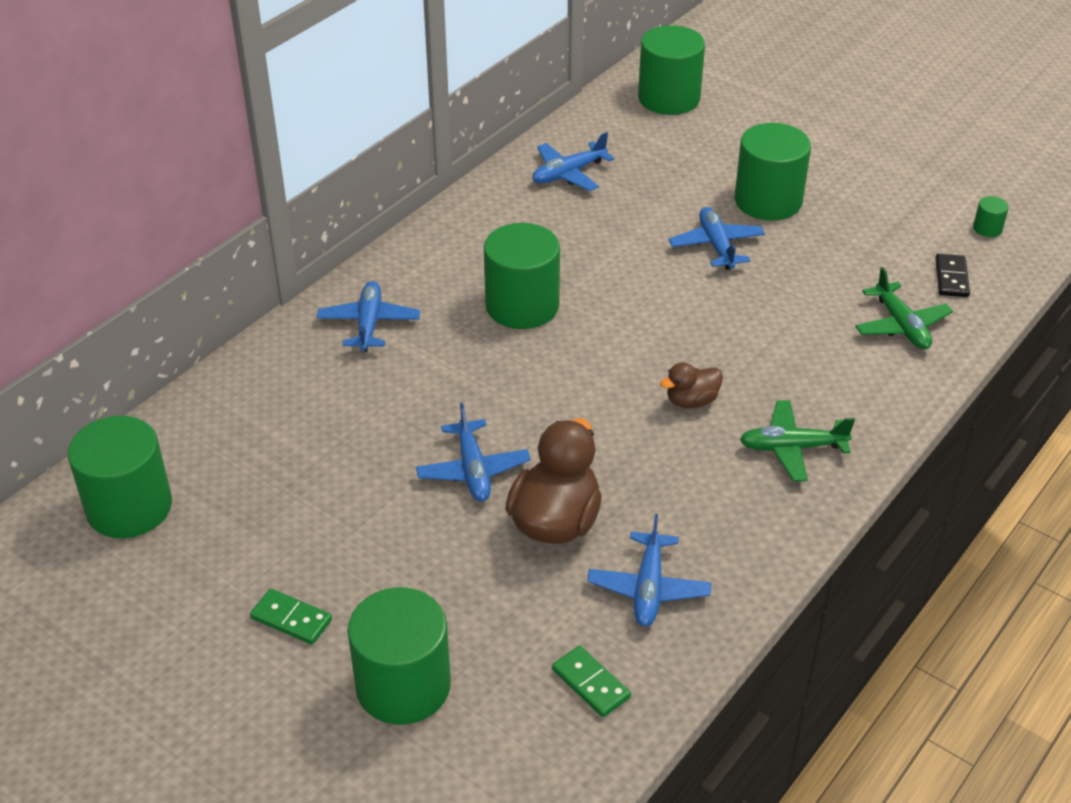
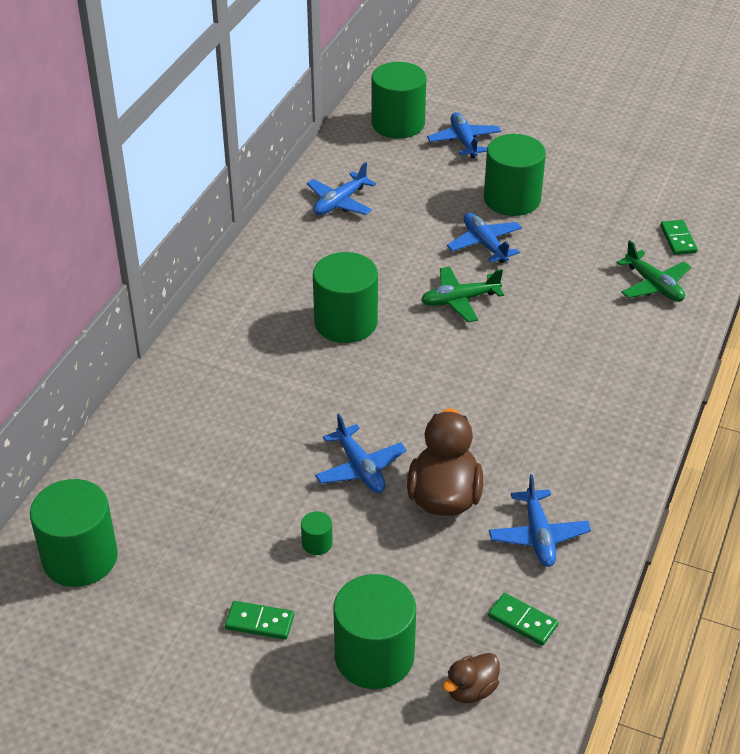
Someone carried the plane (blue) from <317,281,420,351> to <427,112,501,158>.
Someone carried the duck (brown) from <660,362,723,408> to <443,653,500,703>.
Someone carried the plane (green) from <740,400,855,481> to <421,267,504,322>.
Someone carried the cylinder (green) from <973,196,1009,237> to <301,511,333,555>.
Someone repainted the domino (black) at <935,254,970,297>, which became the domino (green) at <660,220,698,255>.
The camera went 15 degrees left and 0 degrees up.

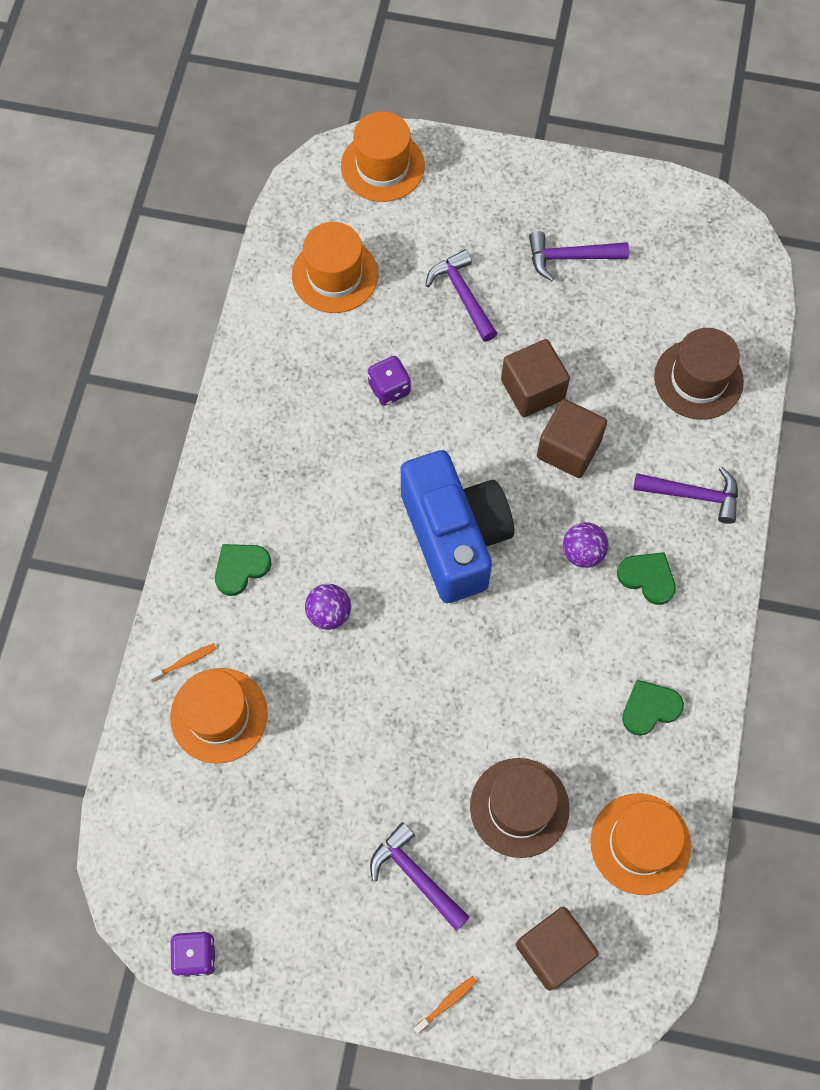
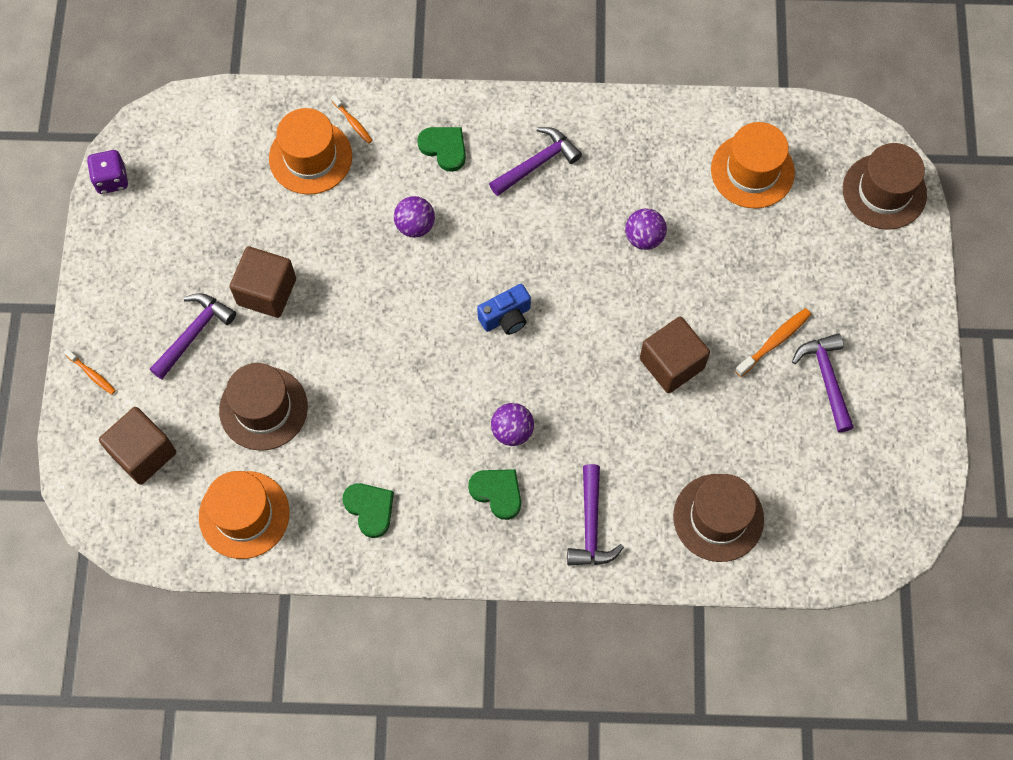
Someone put down the toothbrush (orange) at <735,308,811,377>.
Someone carried the hammer (purple) from <425,249,497,342> to <489,127,582,196>.
Someone carried the cube (brown) from <537,399,607,478> to <230,246,296,318>.
Someone swapped the dice (purple) at <368,356,411,406> for the ball (purple) at <625,208,667,250>.
Someone repainted the hat (orange) at <341,111,425,202>, which became the hat (brown) at <843,143,927,230>.
Someone rotated the heart (green) at <617,552,676,605> by 75 degrees counterclockwise.
Someone scaled the camera (blue) at <401,450,514,603> by 0.43.
The camera went 80 degrees right and 0 degrees up.

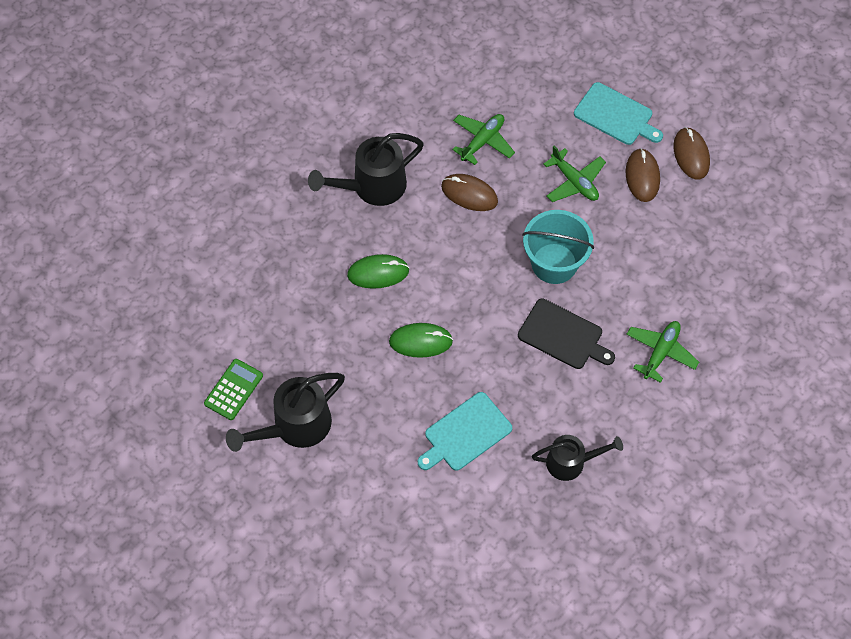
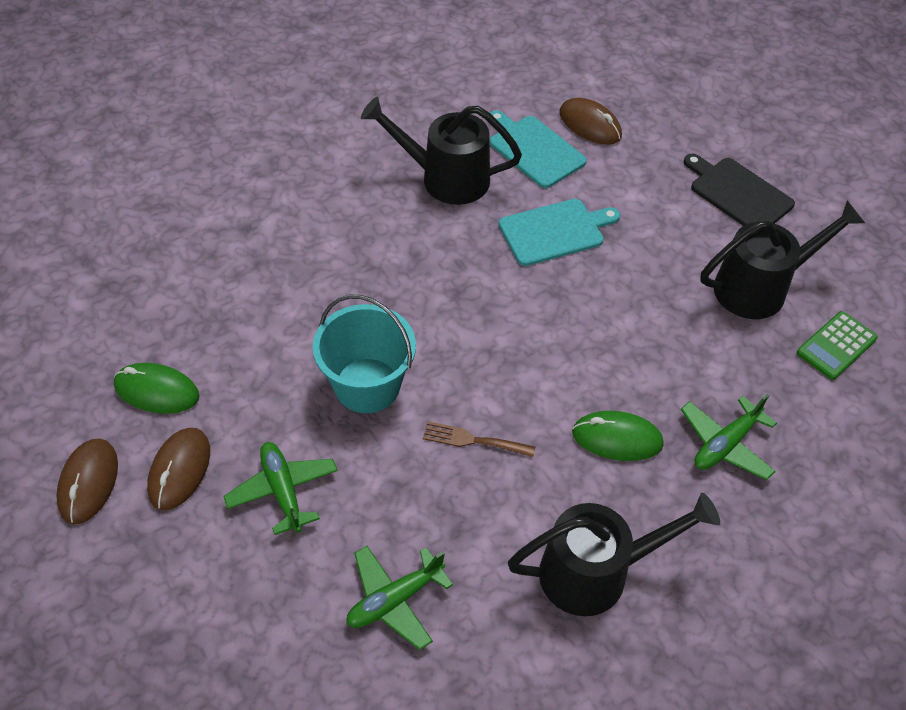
Someone put down the fork (brown) at <423,421,535,457>.
Someone carried the mouse (green) from <389,323,453,358> to <114,363,200,414>.
Someone carried the mouse (brown) from <441,174,498,211> to <559,98,622,145>.
Someone carried the cutting board (black) from <518,298,615,369> to <684,154,795,226>.
Someone carried the cutting board (turquoise) from <574,82,663,145> to <490,110,587,188>.
Someone carried the plane (green) from <626,321,699,383> to <681,394,777,480>.
Someone scaled the watering can (black) at <532,435,623,481> by 1.53.
The camera went 165 degrees left and 10 degrees down.

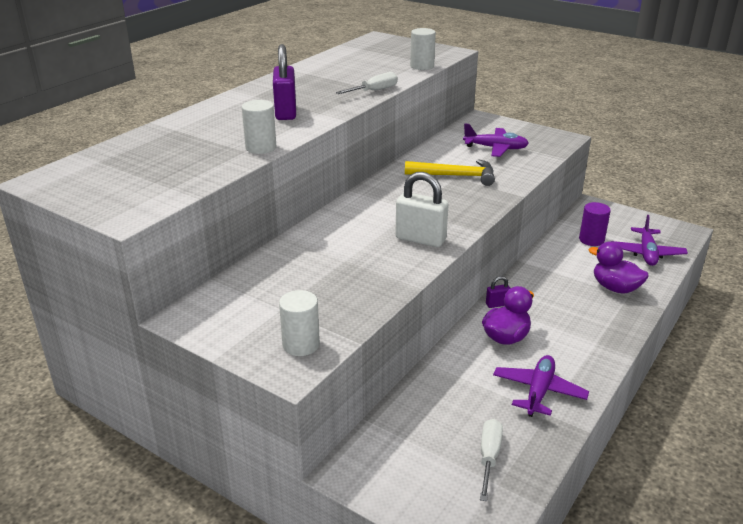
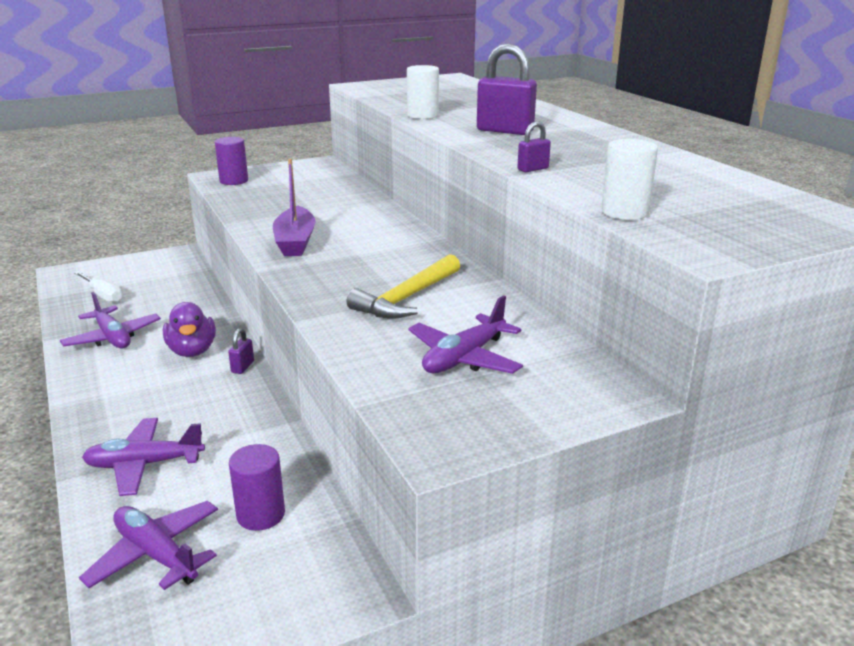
Someone swapped the screwdriver (white) at <336,72,398,94> for the padlock (purple) at <517,121,551,172>.
Someone swapped the padlock (white) at <395,172,449,247> for the boat (purple) at <273,159,316,256>.
Someone swapped the duck (purple) at <588,242,649,293> for the plane (purple) at <82,418,205,496>.
Someone repainted the cylinder (white) at <279,290,320,356>, which became the cylinder (purple) at <215,137,248,185>.
The camera went 120 degrees right and 5 degrees down.

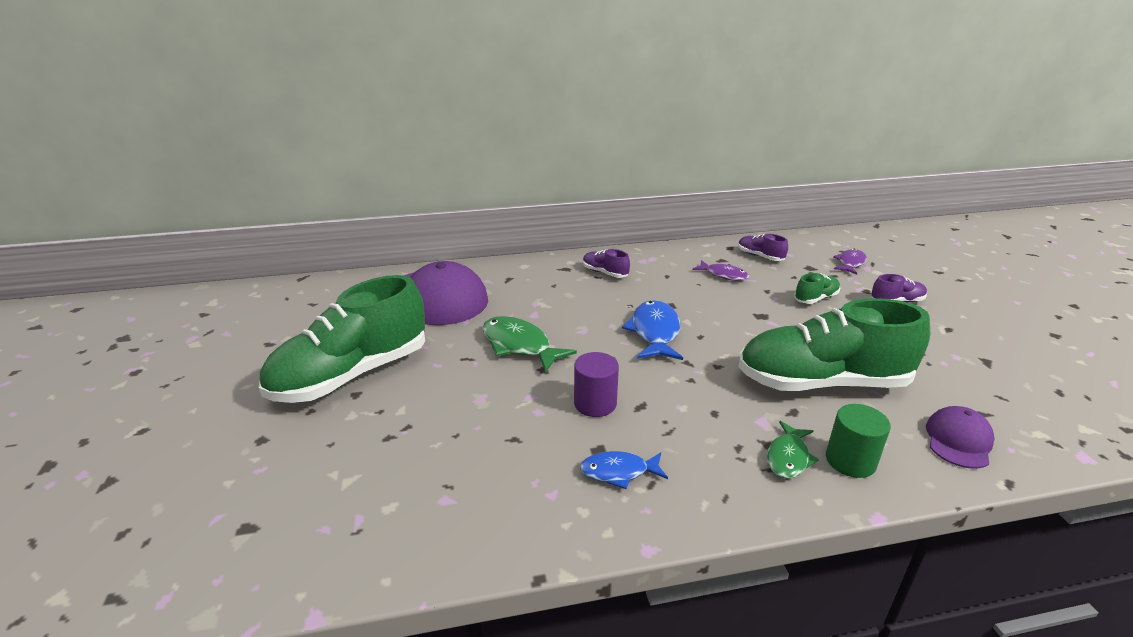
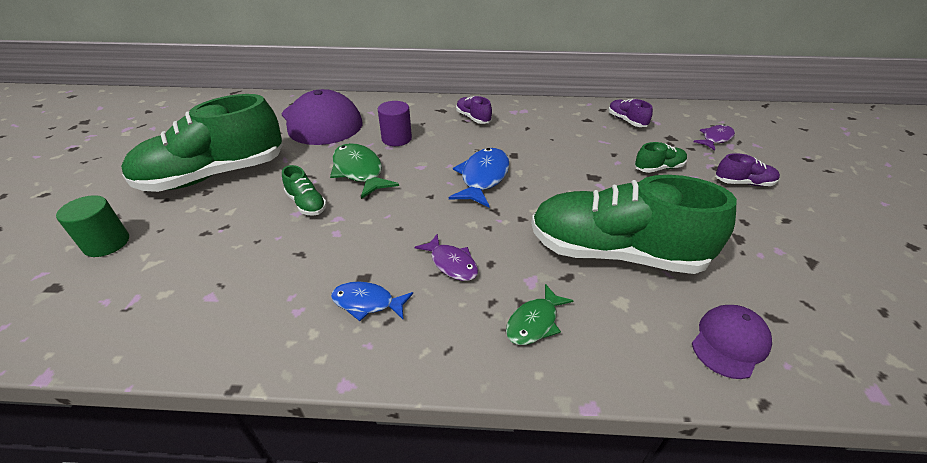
Someone put down the shoe (green) at <282,165,327,216>.
Someone carried the cylinder (purple) from <574,352,619,417> to <378,101,412,146>.
Someone carried the fish (purple) from <692,260,749,281> to <415,234,478,281>.
Someone carried the cylinder (green) from <826,404,891,478> to <56,195,129,257>.
The camera went 15 degrees right and 10 degrees up.

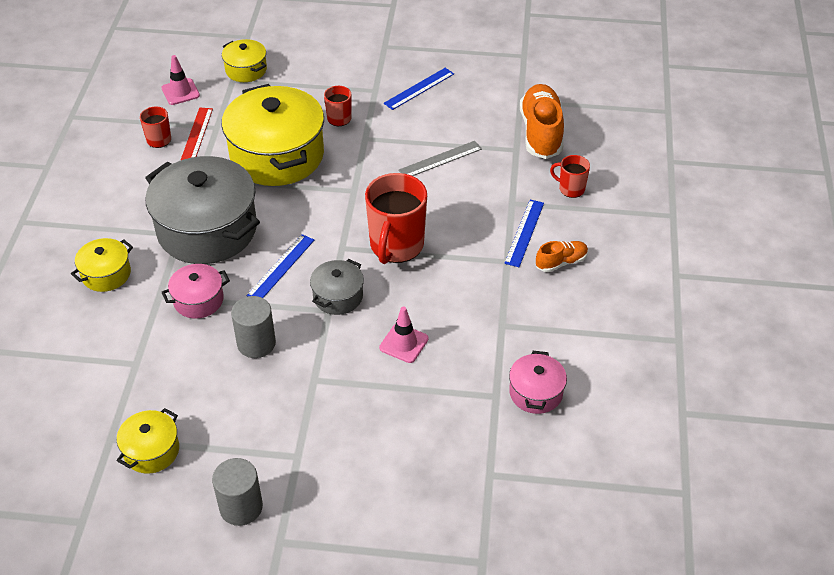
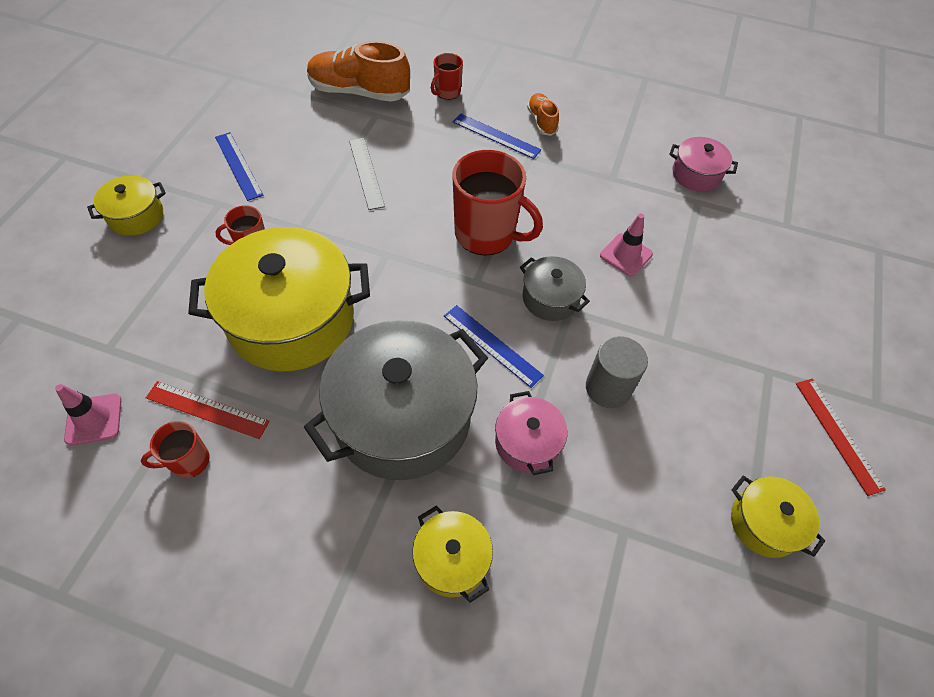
Someone carried the pot (yellow) from <222,39,267,82> to <87,175,166,236>.
Someone swapped the cylinder (grey) at <212,458,263,526> for the ruler (red) at <796,378,886,496>.
The camera went 80 degrees left and 10 degrees up.

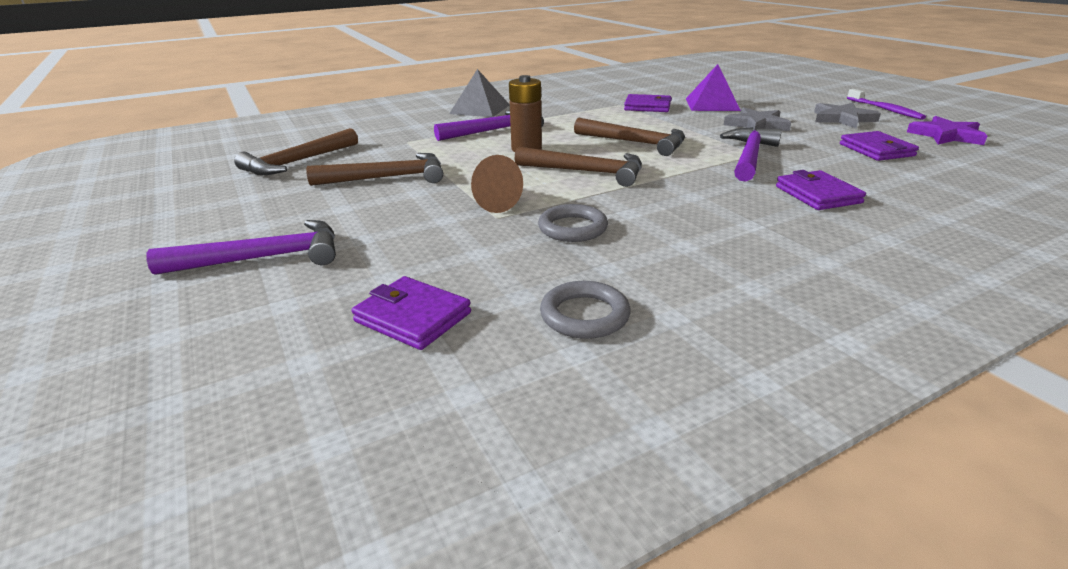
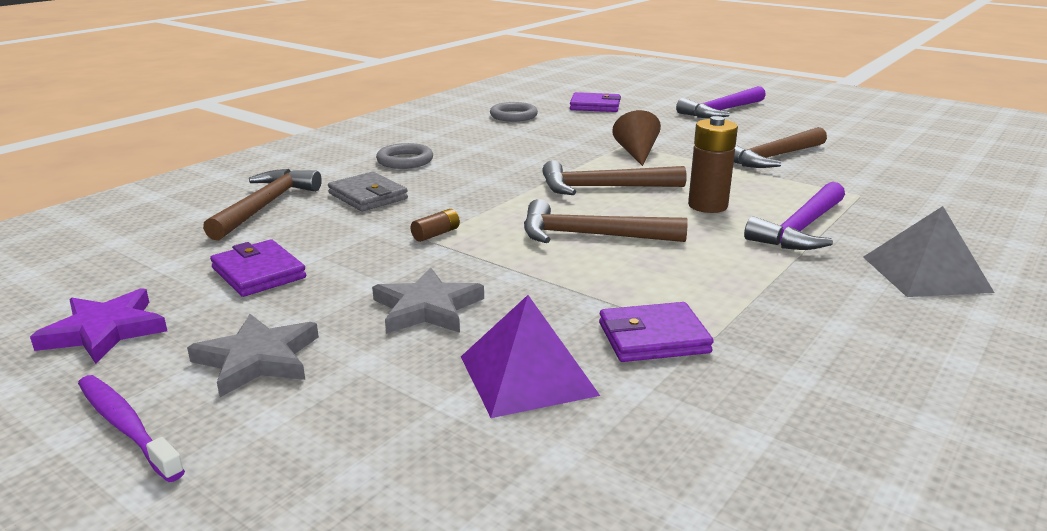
Someone carried the hammer (brown) from <234,128,358,175> to <203,169,322,240>.
Someone carried the ring (grey) from <538,204,608,242> to <376,143,433,169>.
Someone swapped the hammer (purple) at <720,127,782,181> for the battery (brown) at <411,209,460,242>.
Someone repainted the wallet (purple) at <776,170,866,210>, which became the wallet (grey) at <328,172,408,211>.
The camera went 155 degrees right and 5 degrees down.

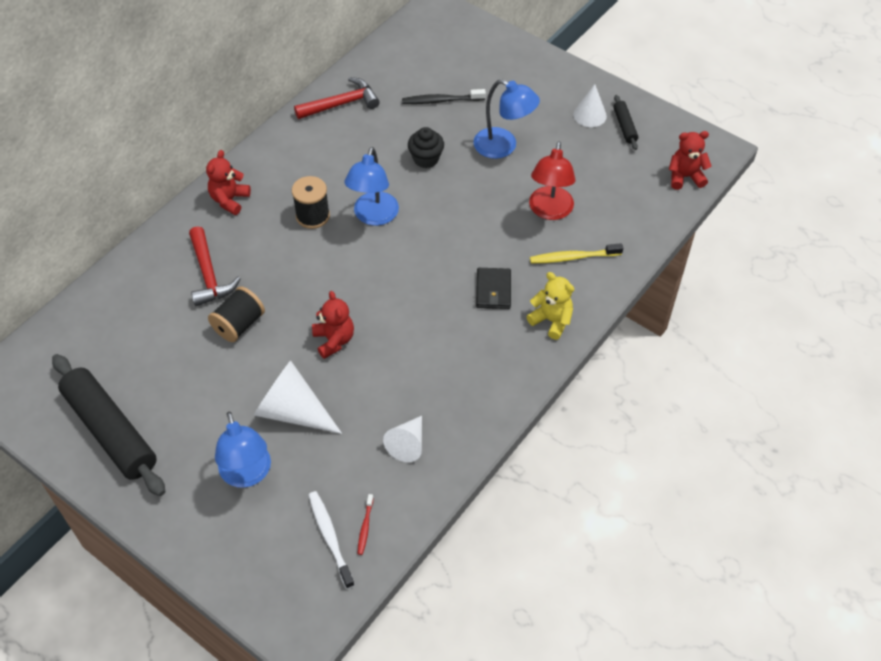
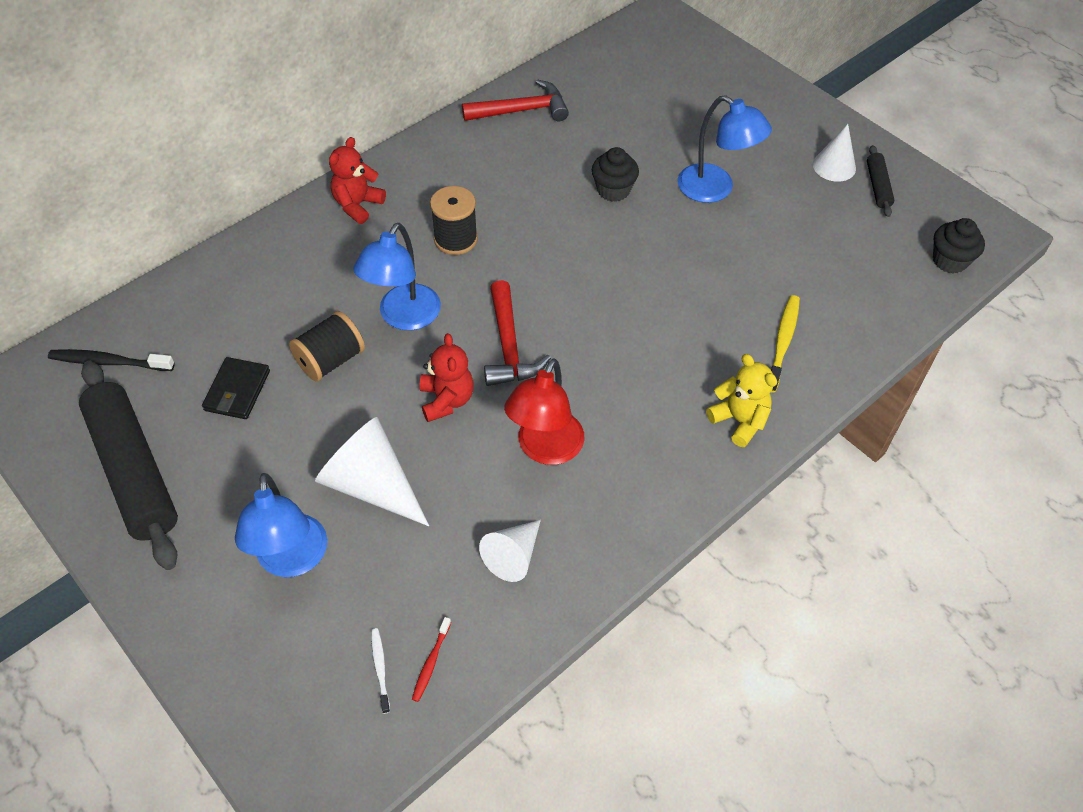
Someone carried the hammer (red) from <189,226,241,306> to <484,280,551,386>.
Someone carried the lamp (blue) from <344,147,399,226> to <353,223,441,330>.
Someone carried the toothbrush (black) from <402,89,486,104> to <48,349,175,371>.
Someone carried the wallet (black) from <476,268,511,309> to <202,357,270,419>.
Someone carried the lamp (red) from <529,141,576,220> to <504,359,584,465>.
Someone swapped the teddy bear (red) at <669,131,712,190> for the cupcake (black) at <933,218,985,273>.
Someone rotated the toothbrush (yellow) at <530,243,623,263> by 105 degrees clockwise.
Someone scaled the toothbrush (white) at <309,491,355,589> by 0.58.
The camera went 10 degrees right and 0 degrees up.

